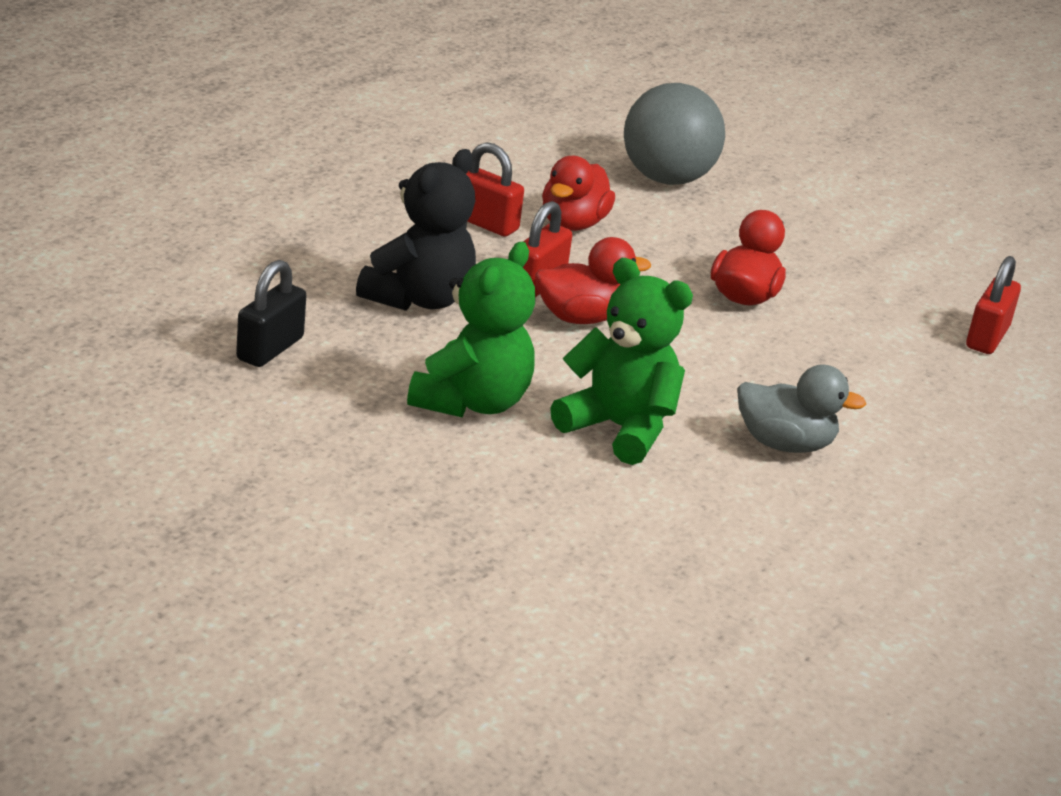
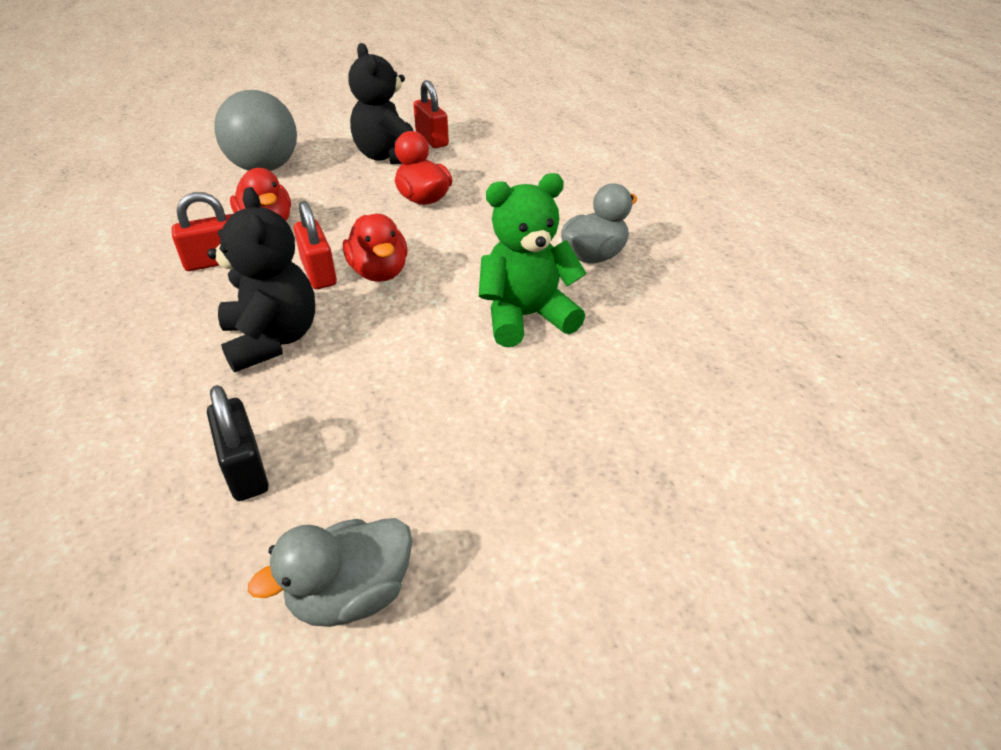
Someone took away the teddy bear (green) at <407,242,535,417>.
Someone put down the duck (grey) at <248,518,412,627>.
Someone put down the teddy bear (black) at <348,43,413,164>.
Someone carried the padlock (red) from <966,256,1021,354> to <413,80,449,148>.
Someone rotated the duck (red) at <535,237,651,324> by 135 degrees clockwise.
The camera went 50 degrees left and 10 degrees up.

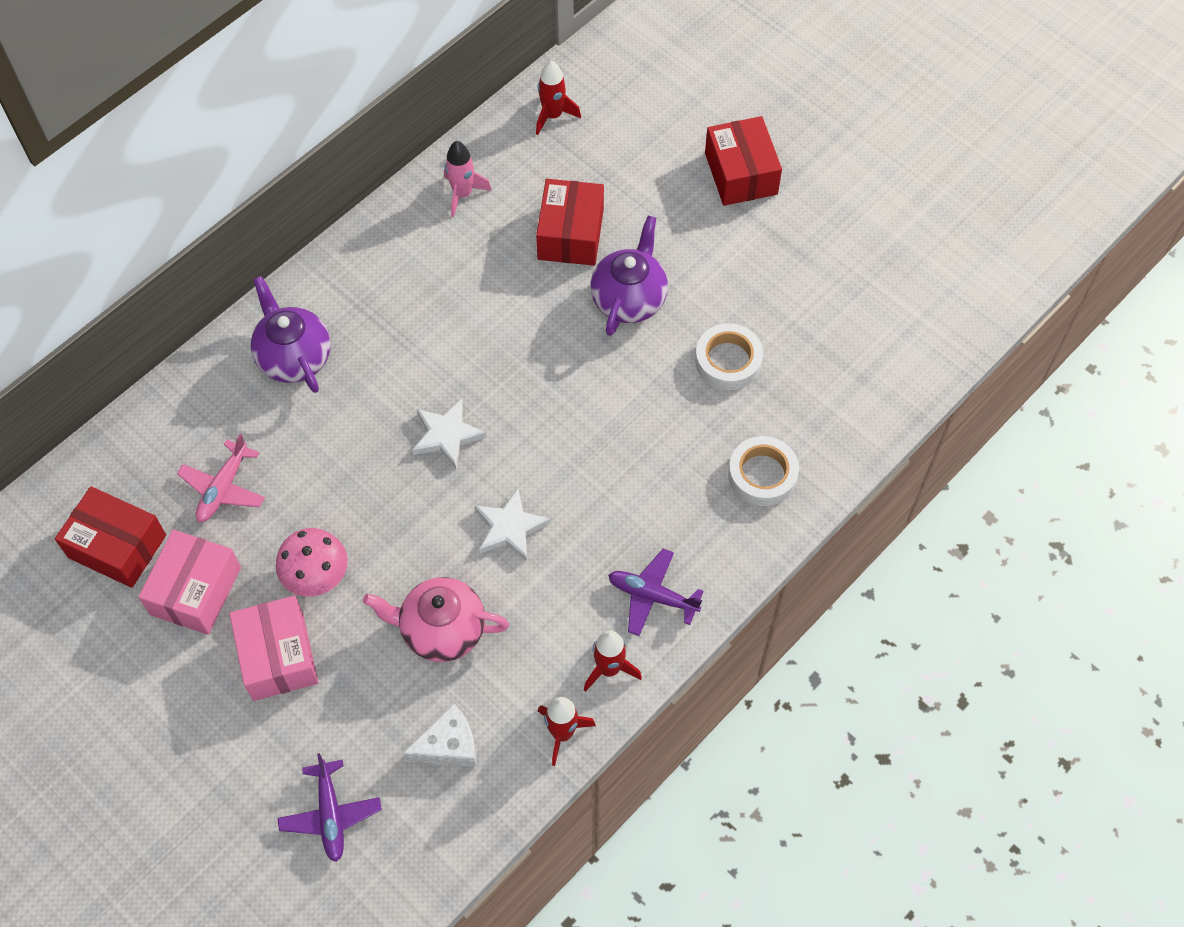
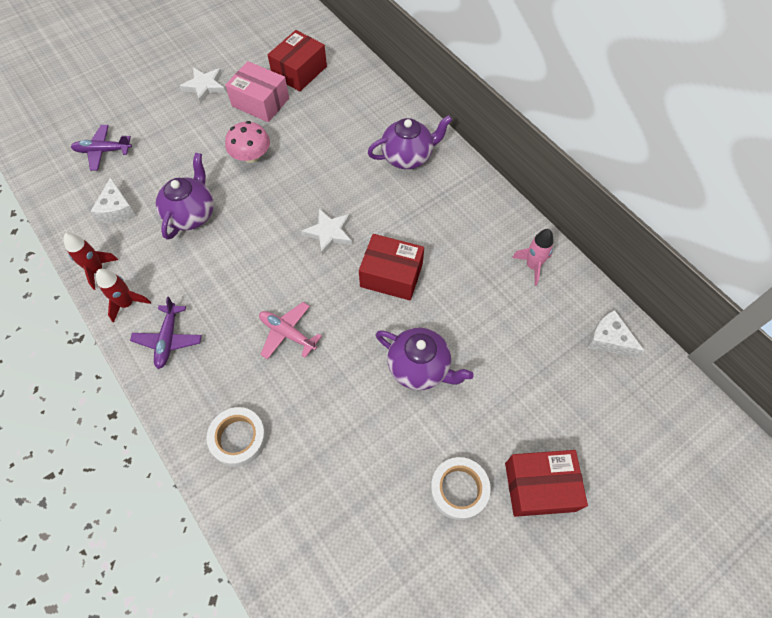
Someone took away the box (pink) at <230,596,318,701>.
Someone carried the plane (pink) from <177,433,265,522> to <259,302,322,360>.
Someone carried the star (white) from <474,488,551,562> to <179,67,226,104>.
Someone carried the box (red) from <536,179,604,266> to <359,234,424,300>.
Someone carried the tape (white) from <695,323,763,390> to <430,457,491,520>.
Someone swapped the rocket (red) at <536,60,581,135> for the cheese (white) at <587,310,645,358>.
Someone repainted the teapot (pink) at <363,577,509,662>, which became the teapot (purple) at <156,153,214,240>.
Someone rotated the plane (purple) at <608,549,704,636> by 150 degrees clockwise.
The camera went 100 degrees right and 0 degrees up.

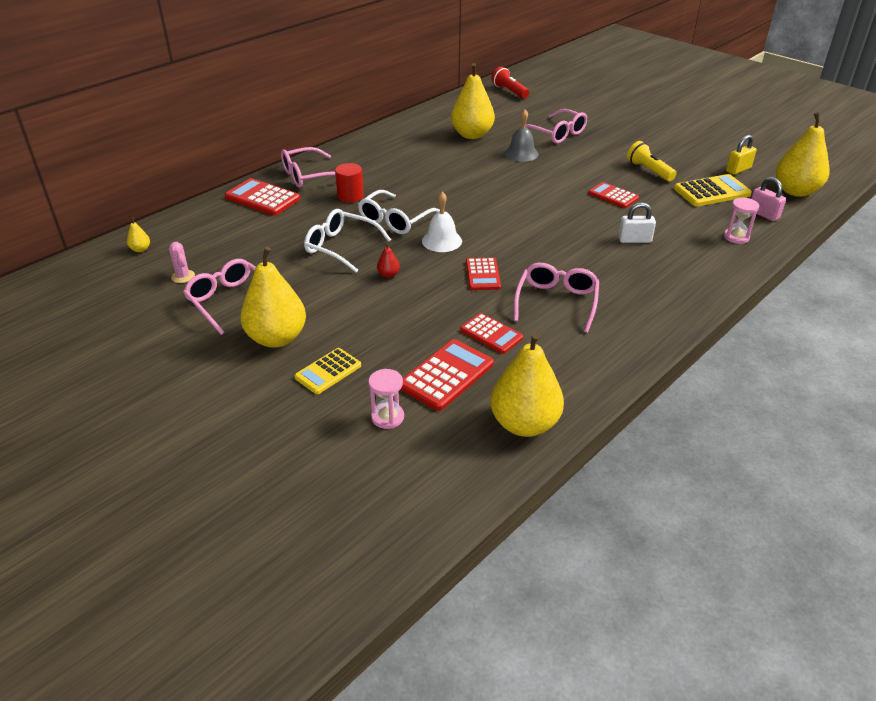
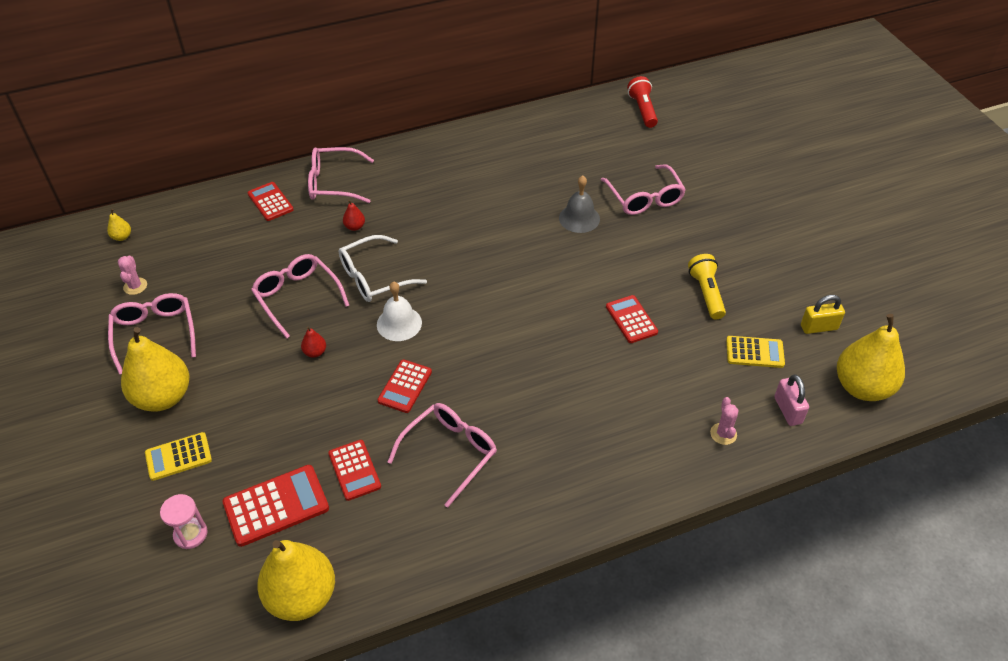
Someone took away the pear (yellow) at <451,63,495,139>.
Someone took away the padlock (white) at <619,202,656,243>.
Someone swapped the cylinder (red) at <335,163,364,203> for the pear (red) at <343,200,365,231>.
Someone swapped the hourglass (pink) at <724,197,759,244> for the cactus (pink) at <710,397,739,445>.
Someone repainted the glasses (white) at <304,209,391,273>, which became the glasses (pink) at <251,254,349,339>.
Someone scaled the calculator (red) at <225,178,300,216> by 0.66.
Someone scaled the calculator (yellow) at <674,174,752,206> by 0.66.
The camera went 25 degrees right and 10 degrees up.

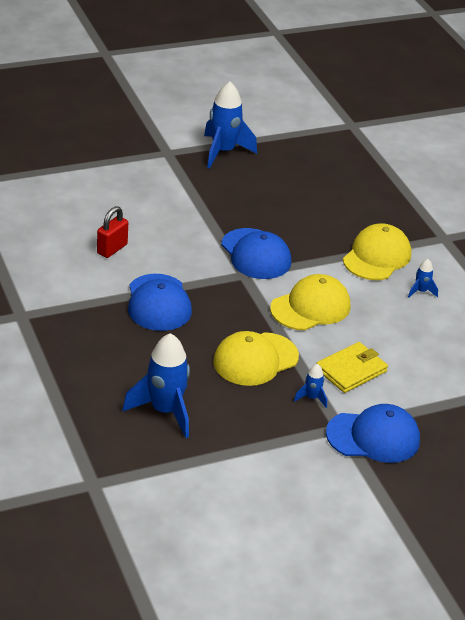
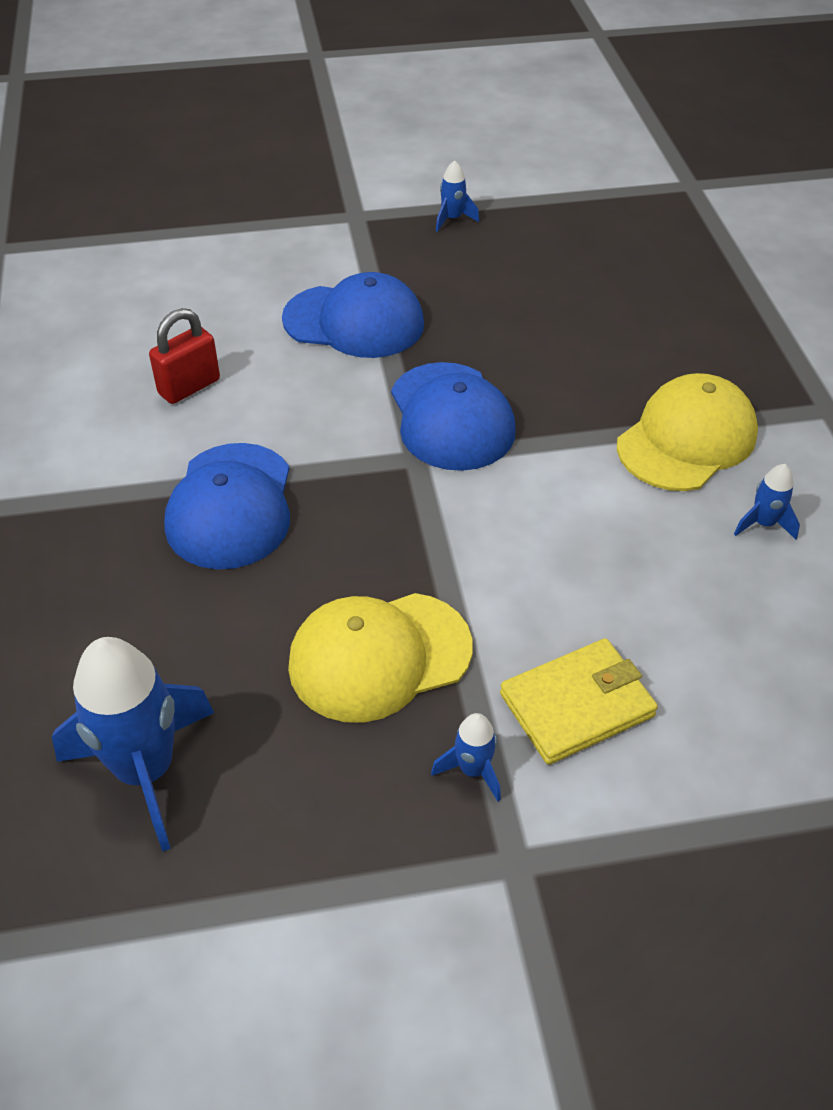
Someone took away the cap (yellow) at <270,274,350,331>.
Someone carried the cap (blue) from <326,404,420,463> to <282,272,424,358>.
Someone scaled the rocket (blue) at <204,81,257,168> by 0.46.
The camera went 15 degrees right and 10 degrees up.

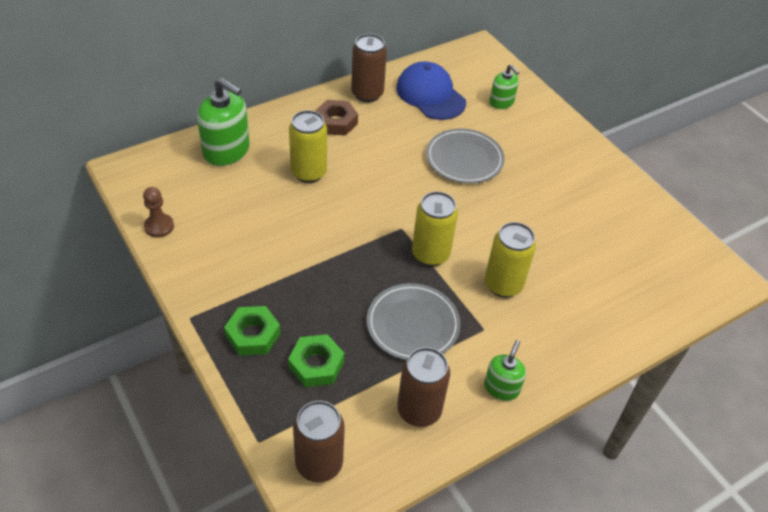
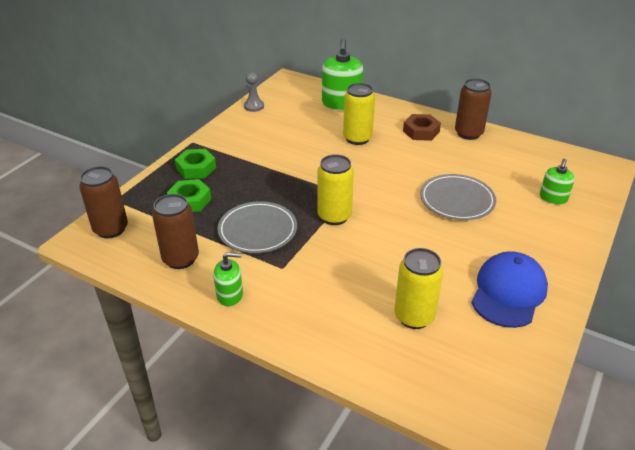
Someone carried the cap (blue) from <396,61,466,120> to <471,251,548,328>.
Someone carried the can (yellow) from <485,222,536,298> to <395,248,443,329>.
Someone repainted the pawn (brown) at <143,187,174,238>, which became the pawn (grey) at <244,72,264,112>.
The camera went 65 degrees right and 10 degrees down.

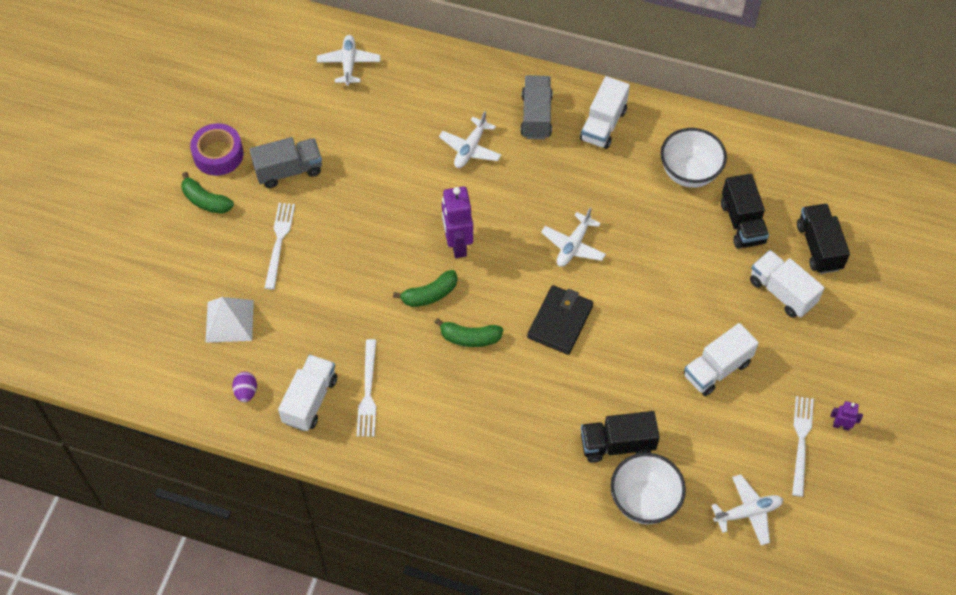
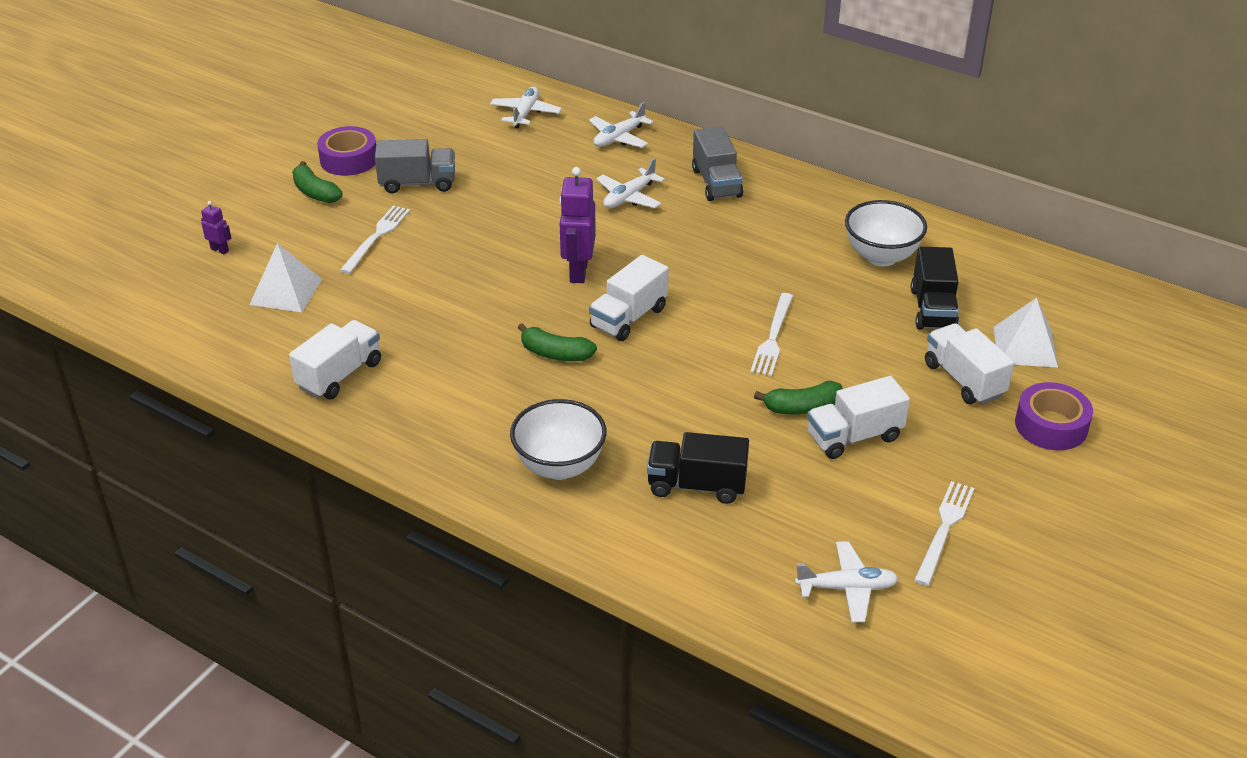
Someone took away the egg (purple) at <232,372,257,402>.
Someone took away the wallet (black) at <527,285,593,355>.
Someone put down the tape (purple) at <1015,382,1093,450>.
Someone carried the fork (white) from <357,339,376,437> to <750,293,793,376>.
Someone carried the banana (green) from <393,270,457,307> to <754,381,843,415>.
Someone carried the plane (white) from <541,208,606,267> to <589,101,654,148>.
Someone carried the truck (white) from <580,76,630,149> to <589,255,669,341>.
Someone carried the bowl (white) from <610,453,686,524> to <510,399,607,480>.
Someone carried the robot (purple) from <830,401,863,431> to <201,201,231,255>.
Someone swapped the truck (black) at <797,204,850,274> for the pyramid (white) at <993,297,1058,368>.
Someone rotated the truck (grey) at <521,75,553,139> by 150 degrees clockwise.
The camera went 15 degrees right and 20 degrees down.

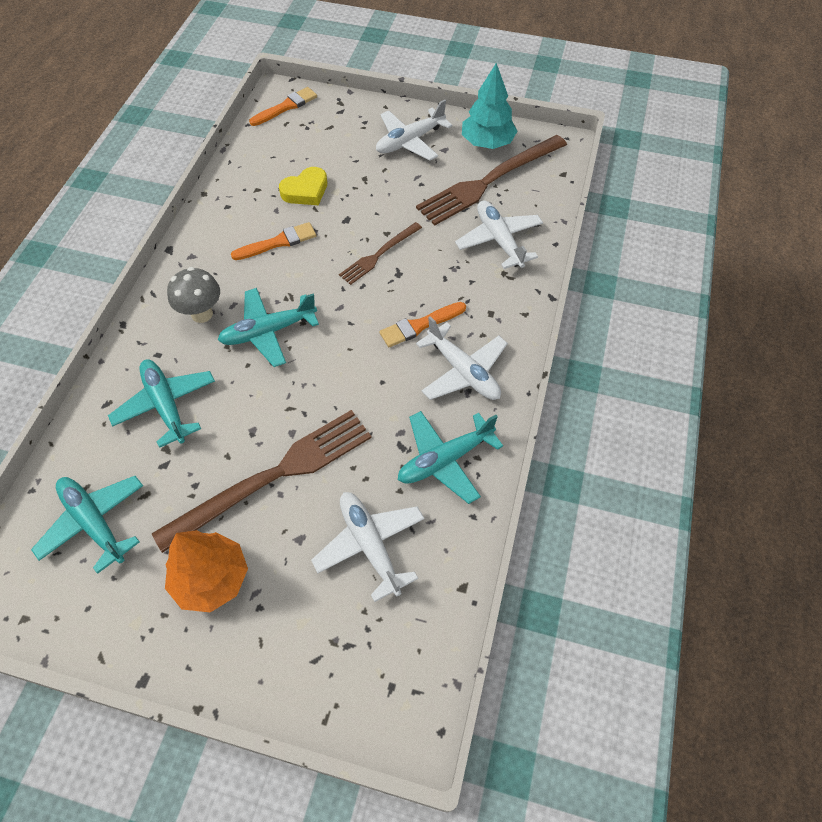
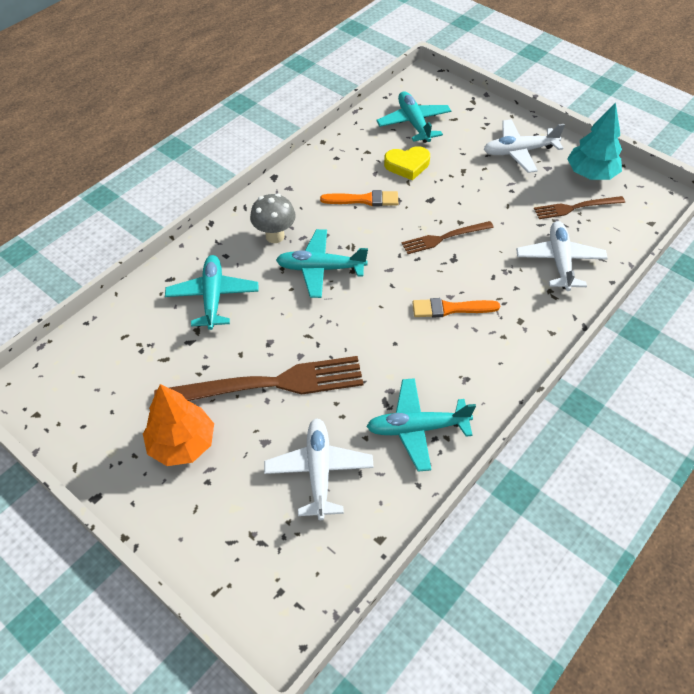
Someone took away the brush (orange) at <249,87,317,126>.
Someone took away the plane (white) at <416,316,508,400>.
Someone carried the plane (turquoise) from <31,476,143,574> to <376,91,451,143>.
Someone scaled the fork (brown) at <416,135,567,226> by 0.54.
The camera went 25 degrees right and 5 degrees down.

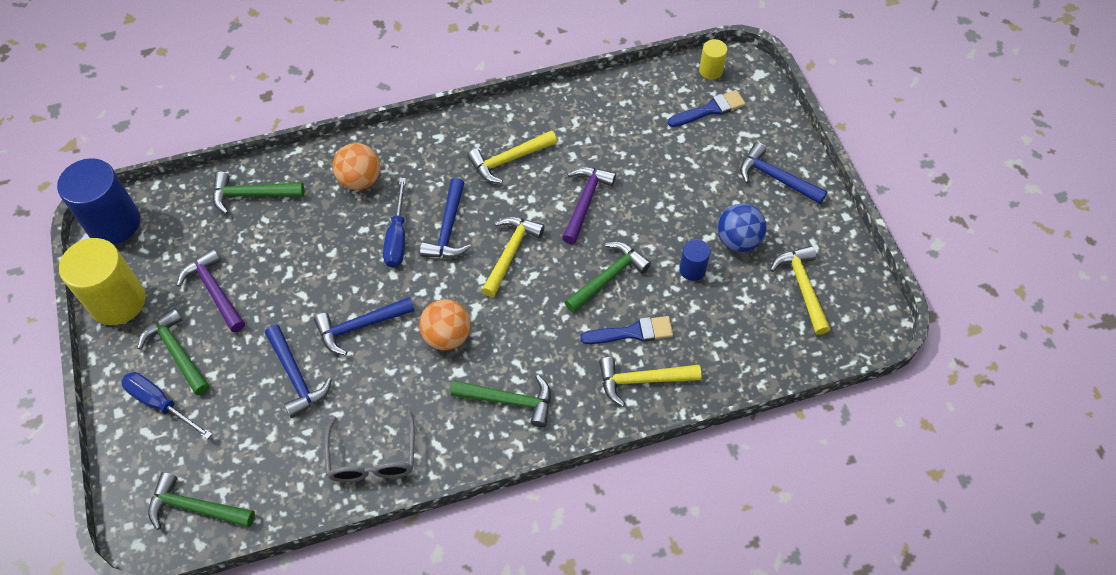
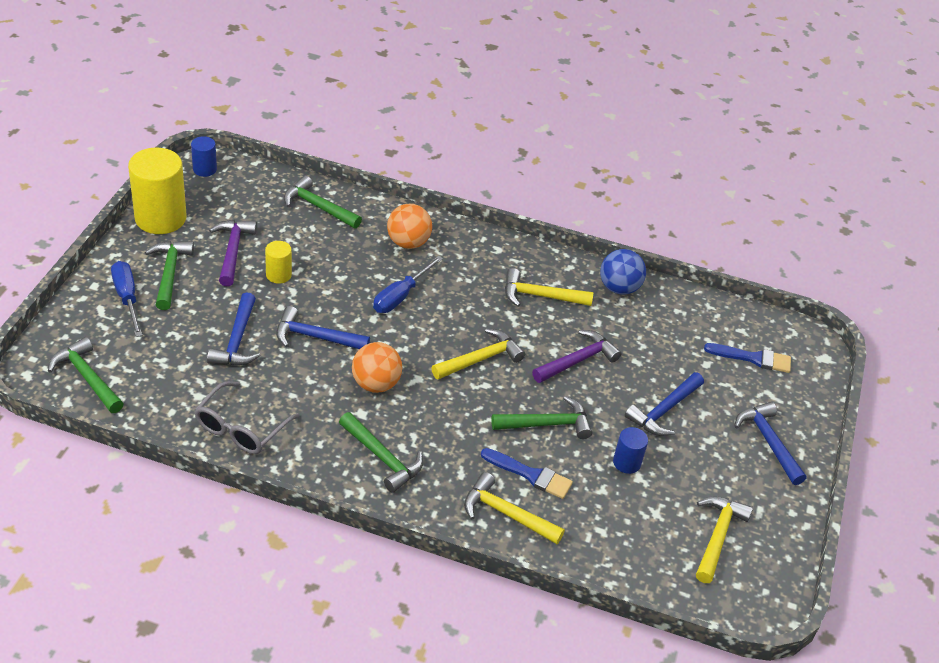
Someone carried the hammer (blue) from <420,178,470,258> to <625,372,704,436>.
Someone carried the cylinder (yellow) from <699,39,727,80> to <265,241,292,284>.
Someone carried the ball (blue) from <717,204,767,252> to <600,249,646,295>.
Someone scaled the cylinder (blue) at <57,158,140,245> by 0.49.
The camera went 30 degrees right and 15 degrees down.

